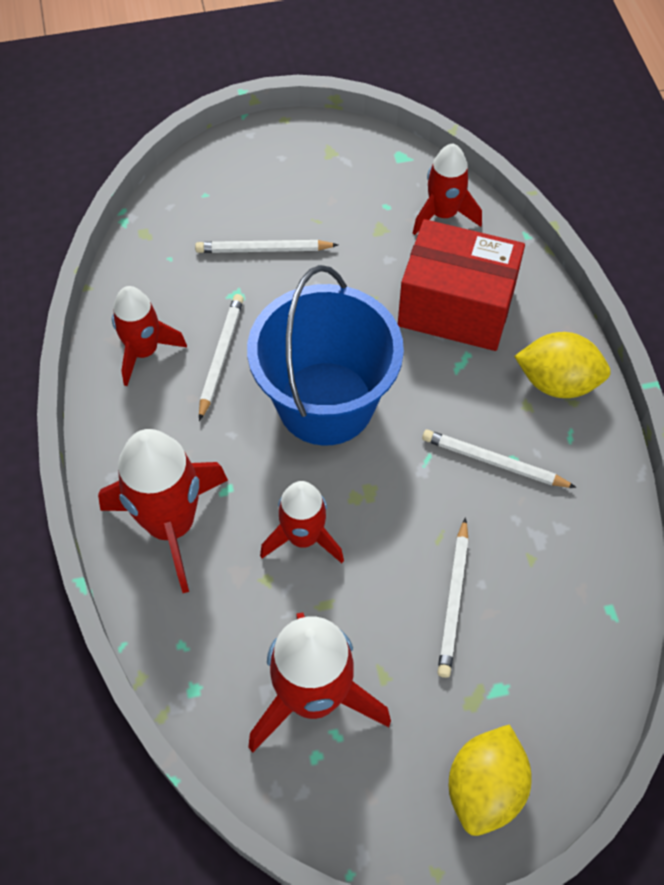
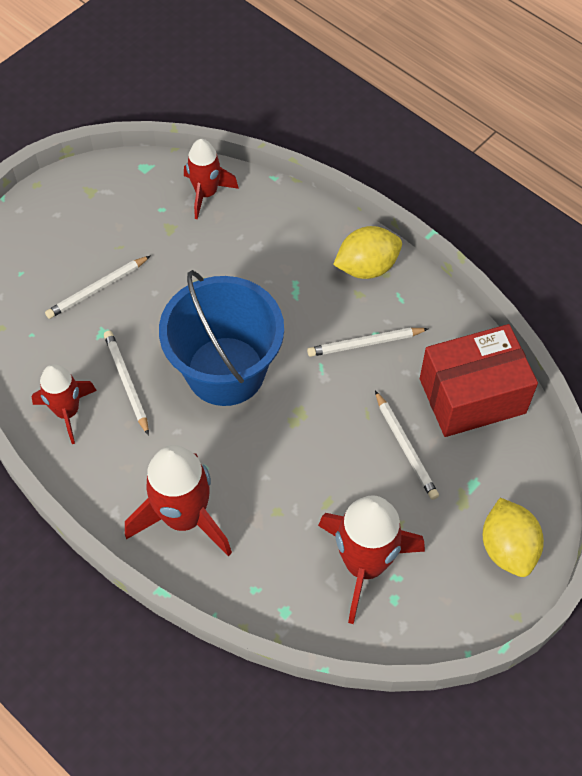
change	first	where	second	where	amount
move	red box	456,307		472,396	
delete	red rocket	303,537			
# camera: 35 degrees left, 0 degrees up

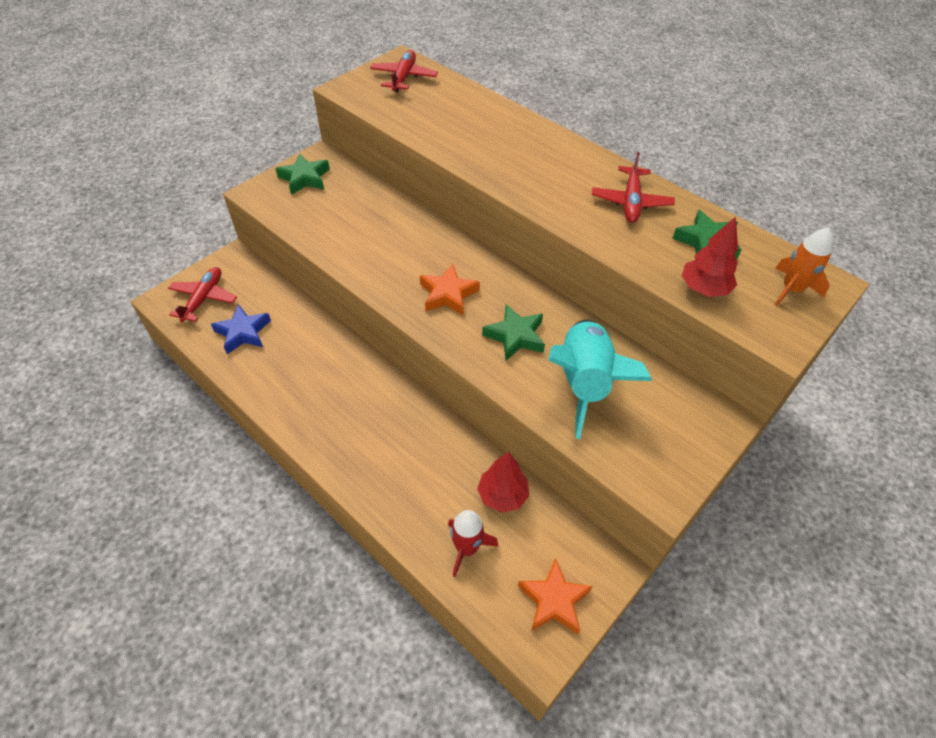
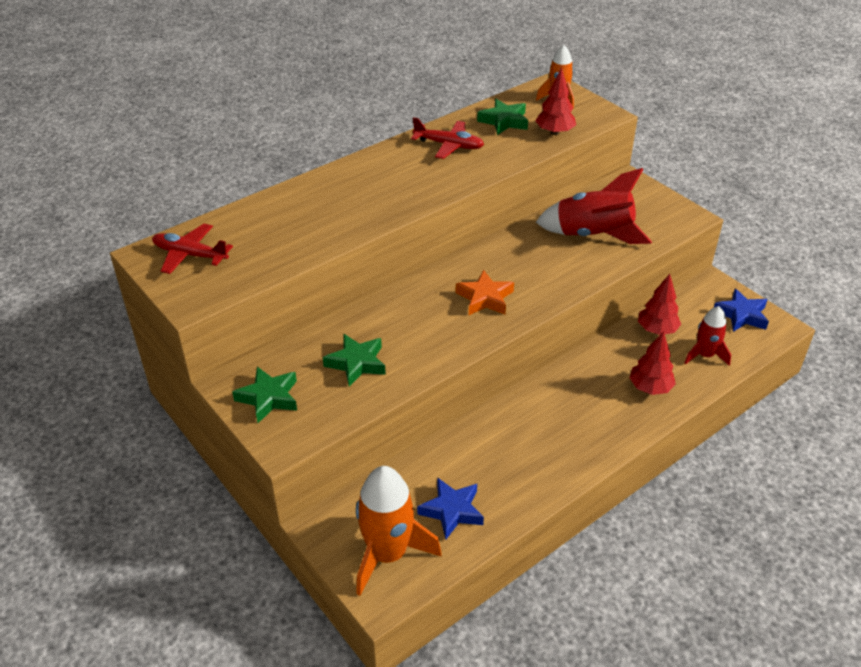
change	first	where	second	where	amount
replace	red plane	204,298	orange rocket	387,554	
move	green star	515,336		356,363	
recolor	turquoise rocket	584,382	red rocket	593,235	
recolor	orange star	554,600	blue star	741,315	
insert			red tree	650,388	
# camera: 80 degrees left, 10 degrees down

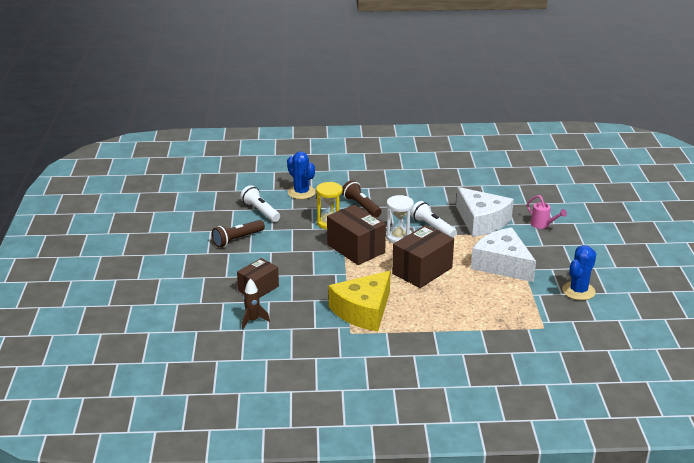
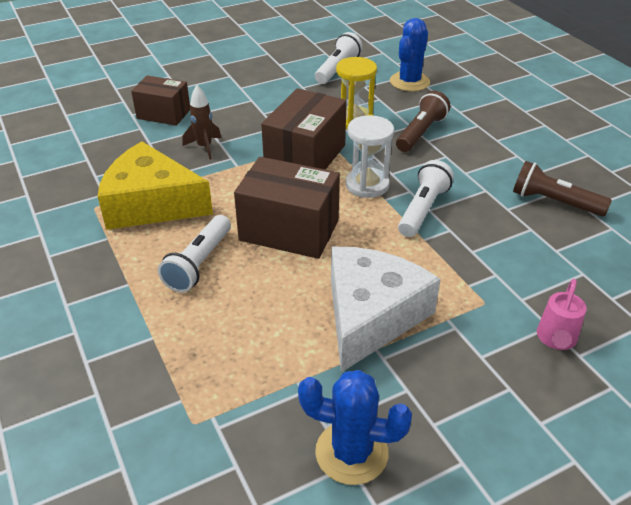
change	first	where	second	where	amount
delete	white cheese	481,221			
move	brown flashlight	237,239		554,202	
move	brown rocket	253,320		204,147	
insert			white flashlight	199,263	
# camera: 65 degrees right, 10 degrees up

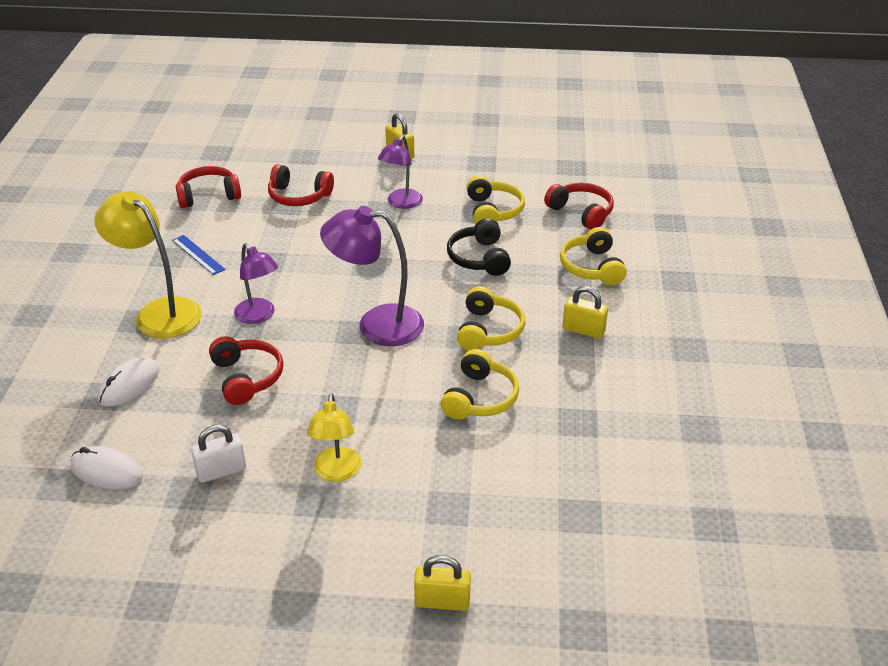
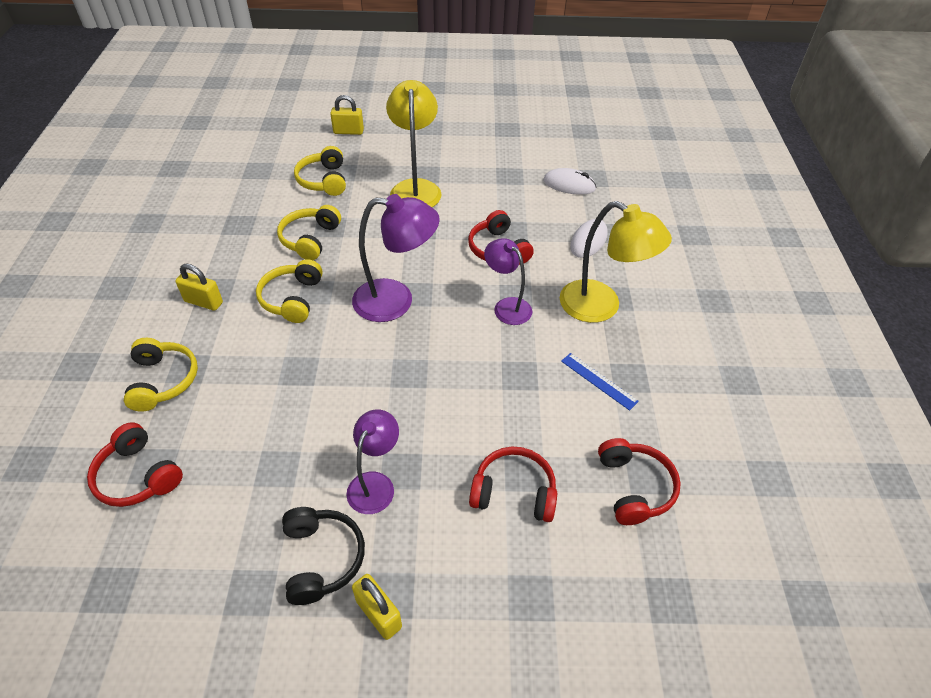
change	first	where	second	where	amount
rotate	red headphones	208,195		634,487	75 degrees counterclockwise
move	yellow headphones	493,211		324,180	
move	black headphones	479,258		322,558	
resize	yellow lamp	336,472		415,188	x1.59
delete	white padlock	221,471			
# camera: 175 degrees right, 10 degrees up

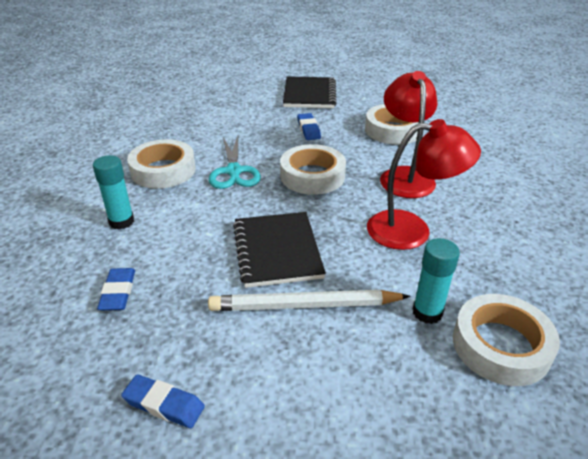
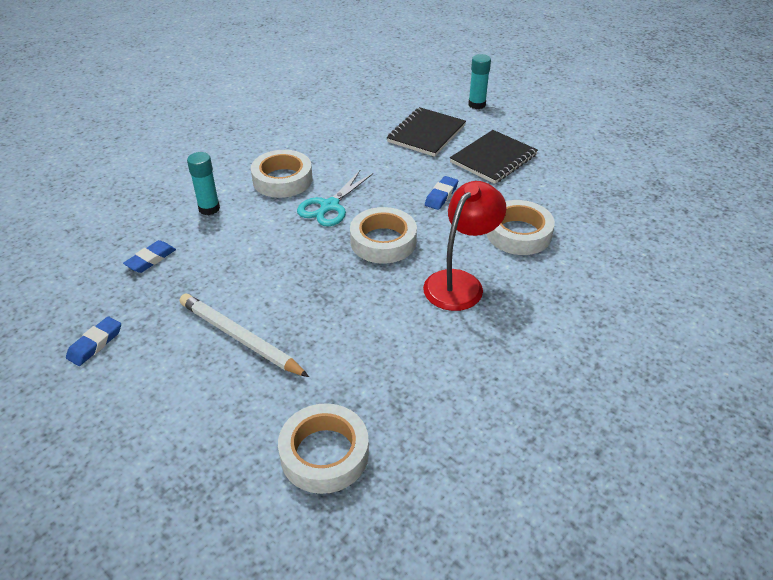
change	first	where	second	where	amount
delete	red lamp	412,230			
move	black notebook	277,251		426,134	
move	turquoise glue stick	427,312		477,105	
rotate	blue eraser	164,404		95,344	60 degrees clockwise
# camera: 40 degrees right, 5 degrees up

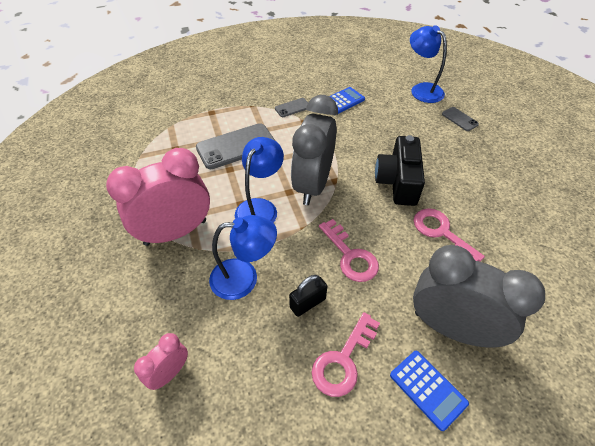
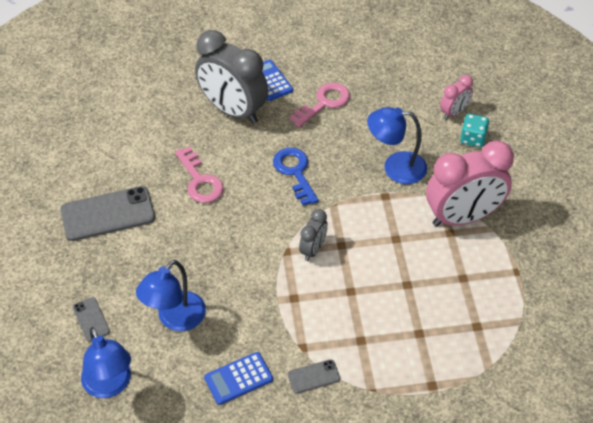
change	first	where	second	where	amount
resize	grey clock	313,185		313,249	x0.48
move	grey phone	236,146		108,214	
delete	black camera	398,182			
move	blue lamp	260,207		175,319	
recolor	pink key	350,255	blue key	295,172	
delete	black padlock	307,303			
insert			turquoise dice	473,138	
# camera: 170 degrees left, 0 degrees up

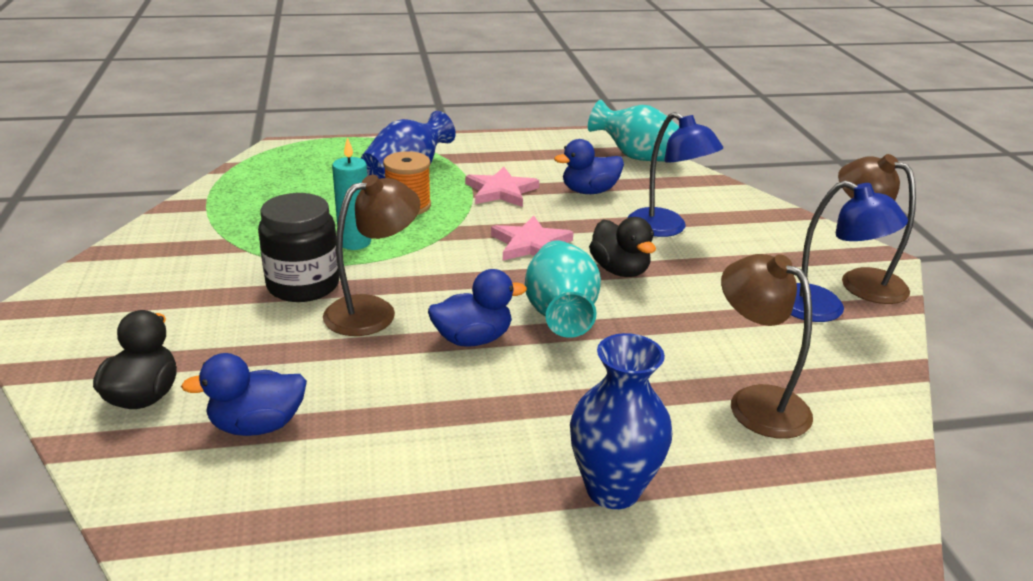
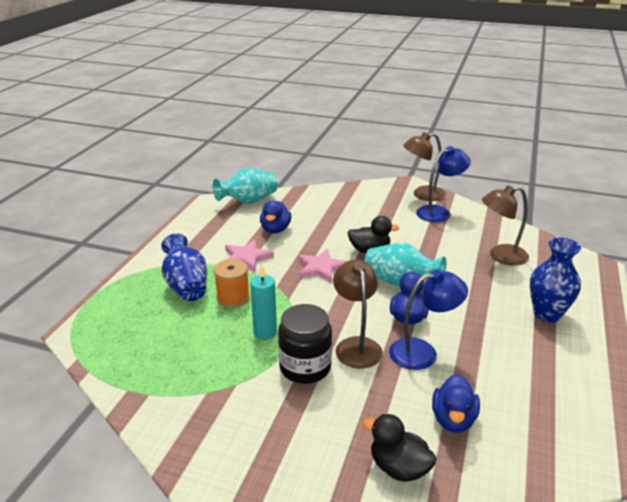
change	first	where	second	where	amount
move	blue lamp	666,228		423,352	
# camera: 60 degrees left, 0 degrees up

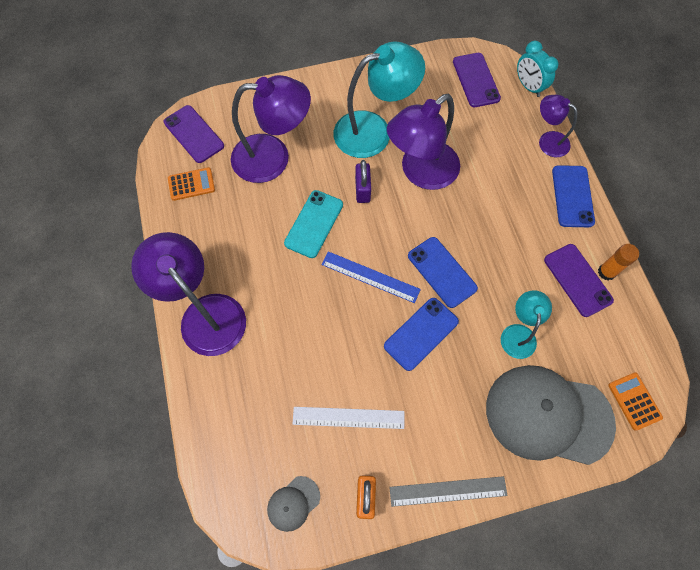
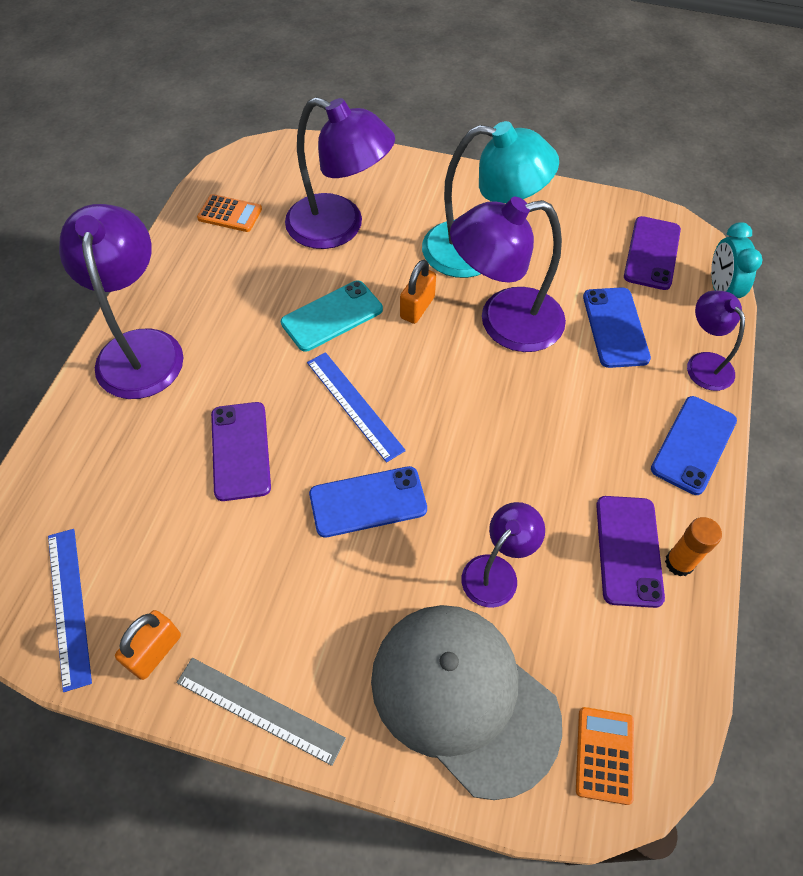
change	first	where	second	where	amount
move	purple phone	194,134		240,451	
recolor	purple padlock	362,190	orange padlock	417,307	
move	blue phone	442,272		615,327	
recolor	turquoise lamp	518,333	purple lamp	497,571	
delete	white ruler	348,417			
replace	grey cap	293,503	blue ruler	69,606	
# camera: 30 degrees right, 10 degrees down

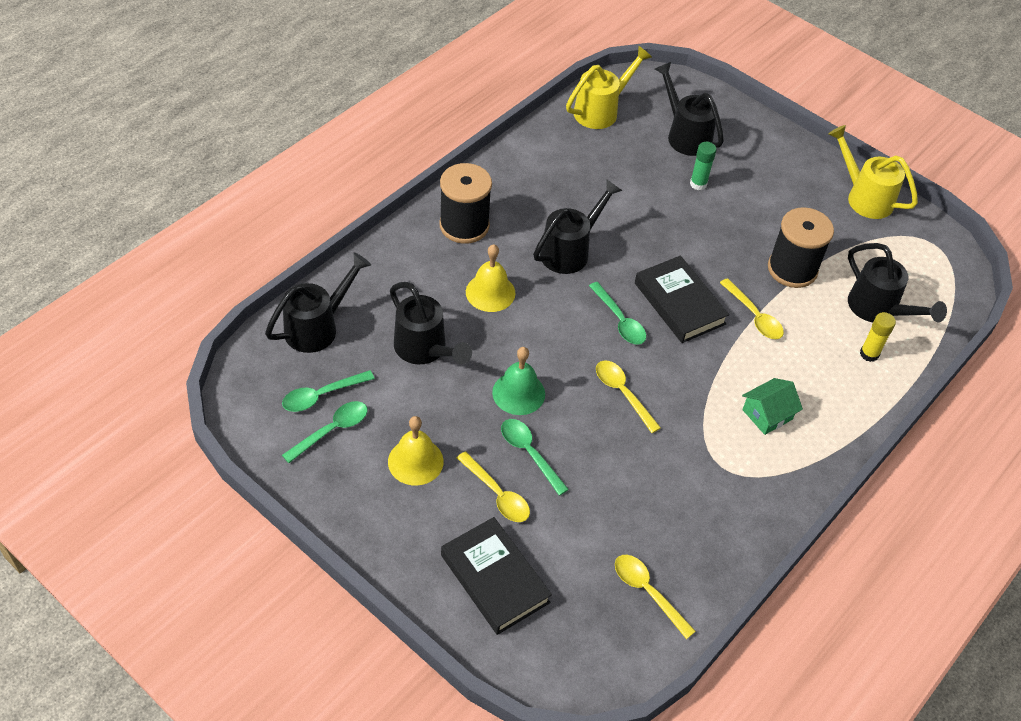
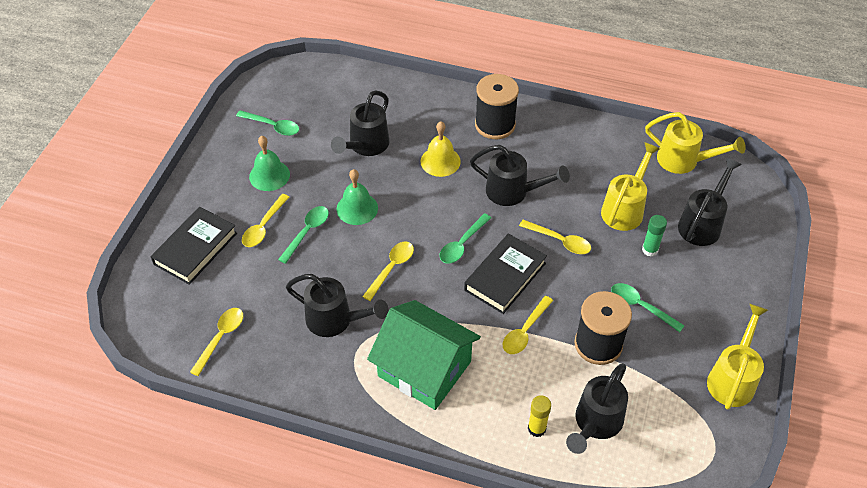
change	first	where	second	where	amount
move	black watering can	317,327		335,320	
move	green spoon	321,395		640,306	
resize	green house	767,414		424,369	x2.11
recolor	yellow bell	415,461	green bell	269,175	
insert			yellow watering can	625,209	
insert			yellow spoon	560,241	
# camera: 70 degrees right, 0 degrees up

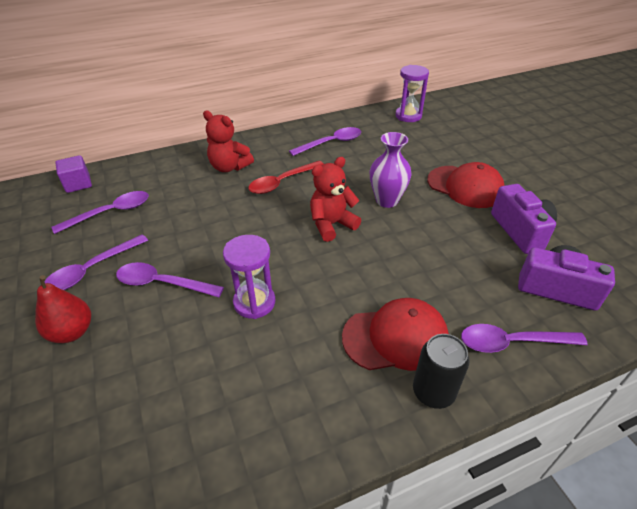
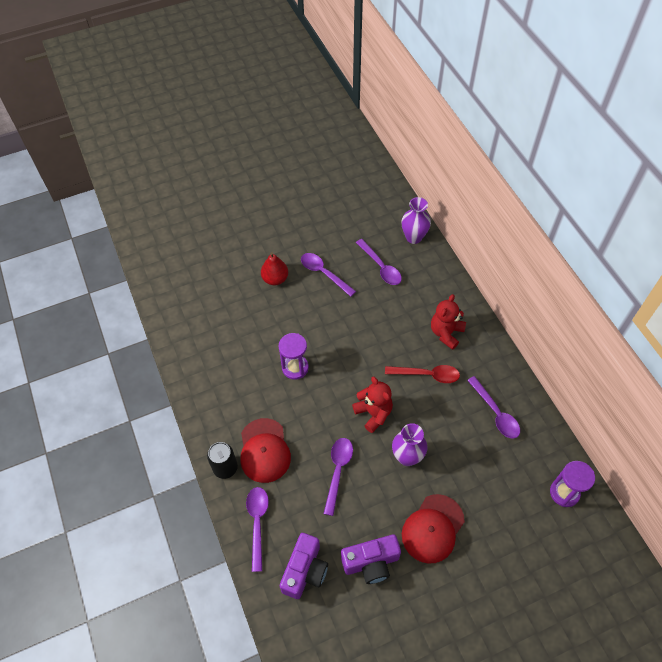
change	first	where	second	where	amount
replace	purple cube	78,184	purple vase	413,237	
rotate	red spoon	282,182		427,375	135 degrees clockwise
move	purple spoon	162,283		338,471	
# camera: 90 degrees right, 15 degrees up

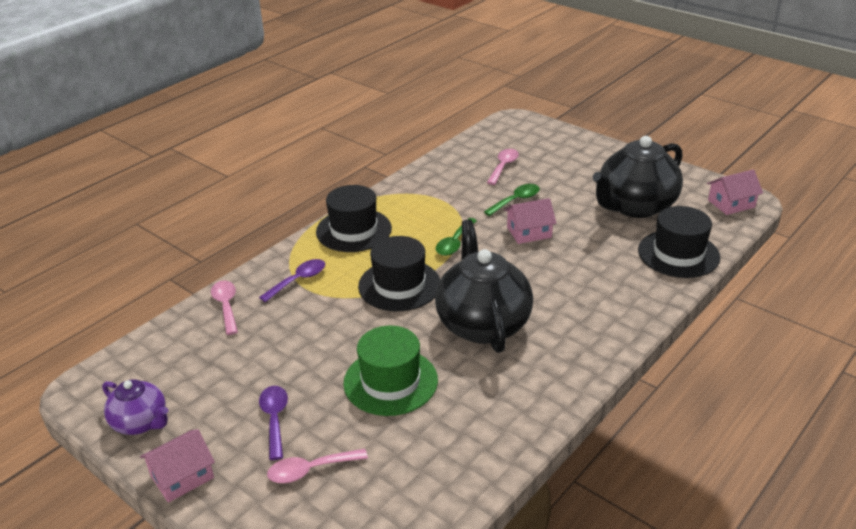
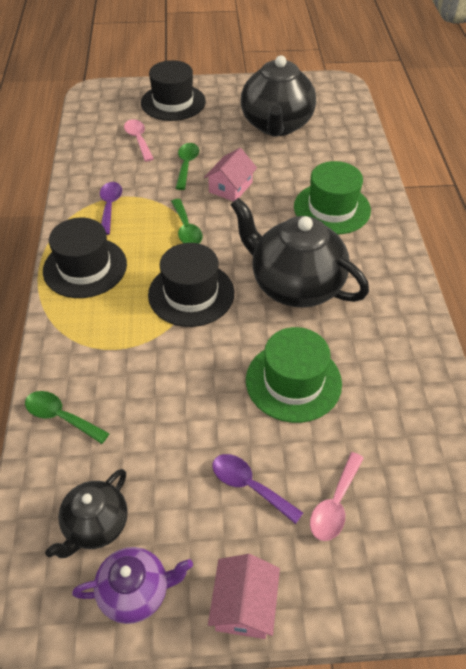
change	first	where	second	where	amount
delete	pink house	731,203			
move	black hat	678,254		173,102	
move	purple spoon	298,280		110,206	
recolor	pink spoon	226,306	green spoon	60,417	
insert			green hat	332,208	
insert			black teapot	95,525	
# camera: 45 degrees left, 15 degrees up

